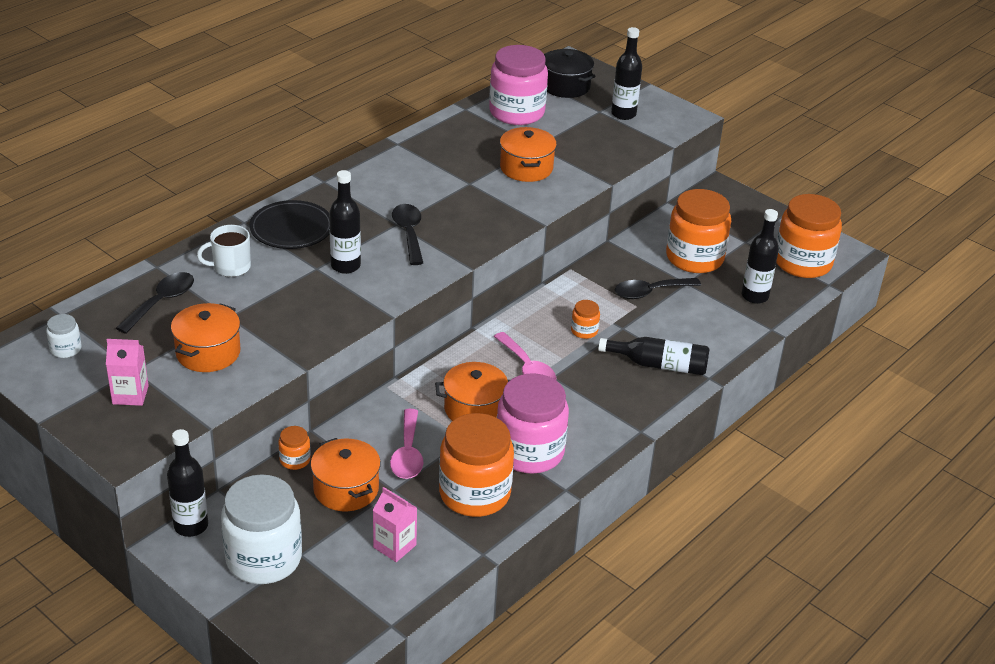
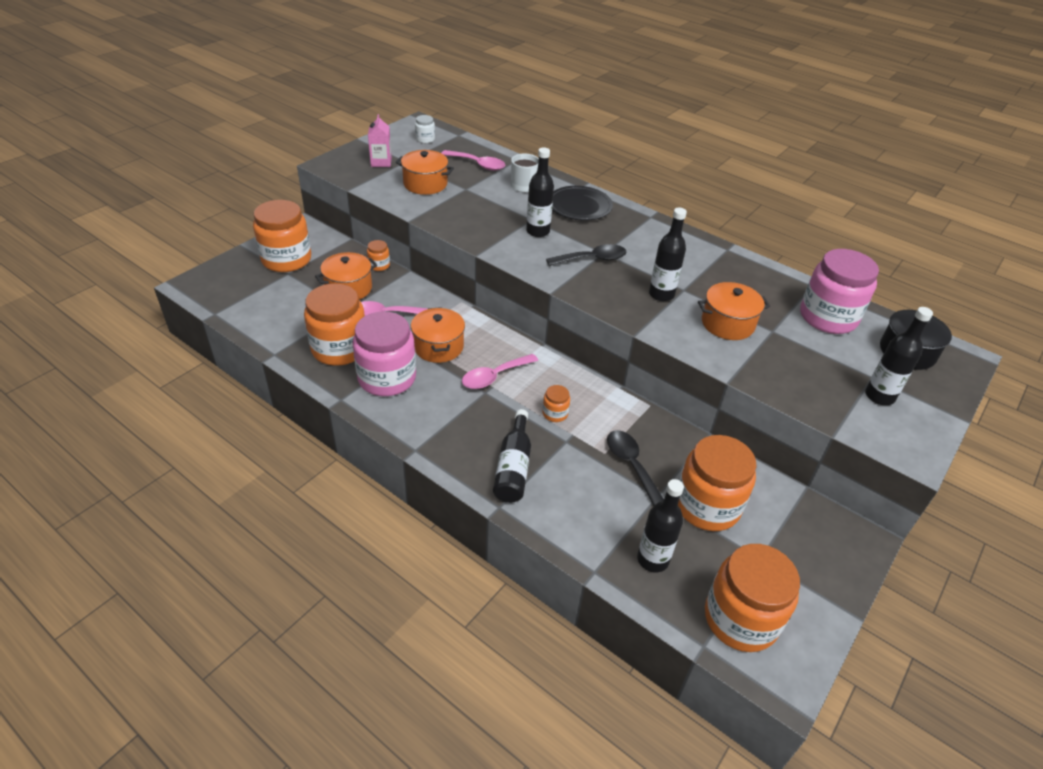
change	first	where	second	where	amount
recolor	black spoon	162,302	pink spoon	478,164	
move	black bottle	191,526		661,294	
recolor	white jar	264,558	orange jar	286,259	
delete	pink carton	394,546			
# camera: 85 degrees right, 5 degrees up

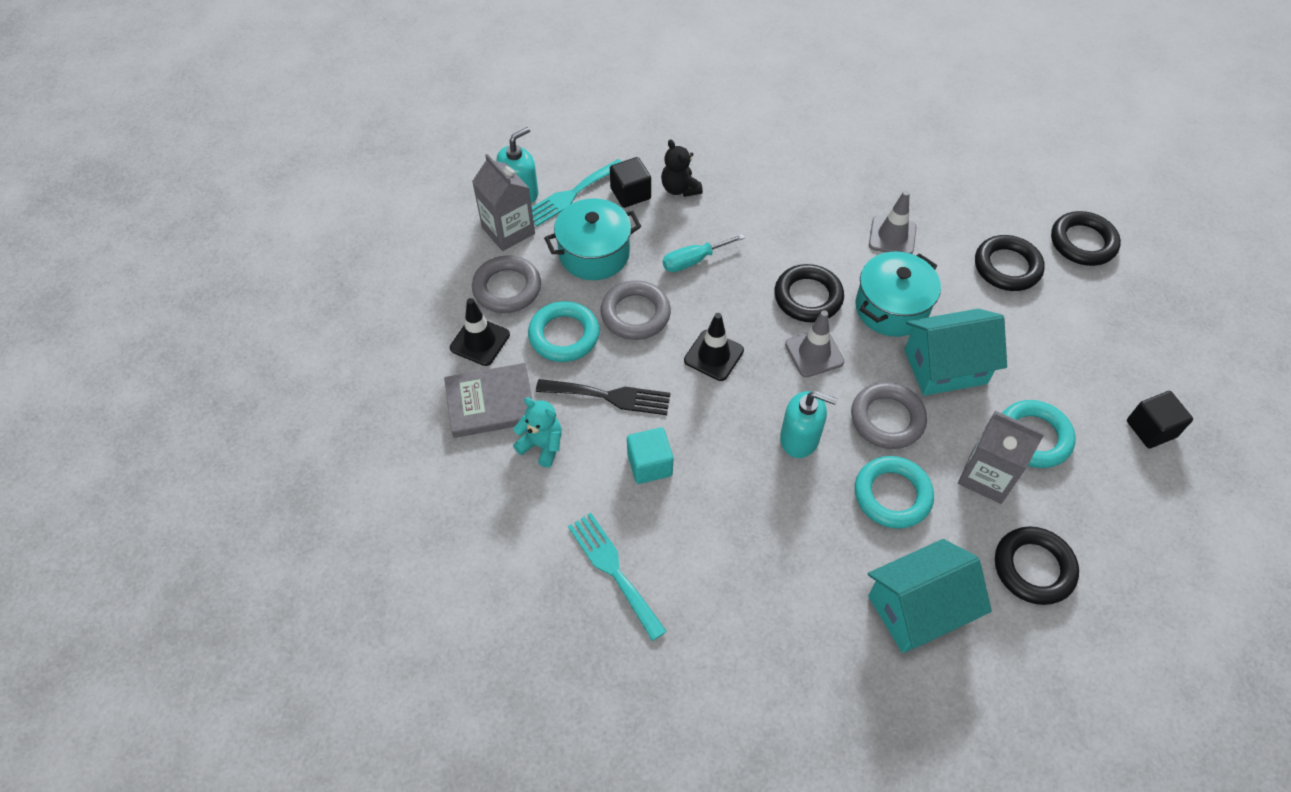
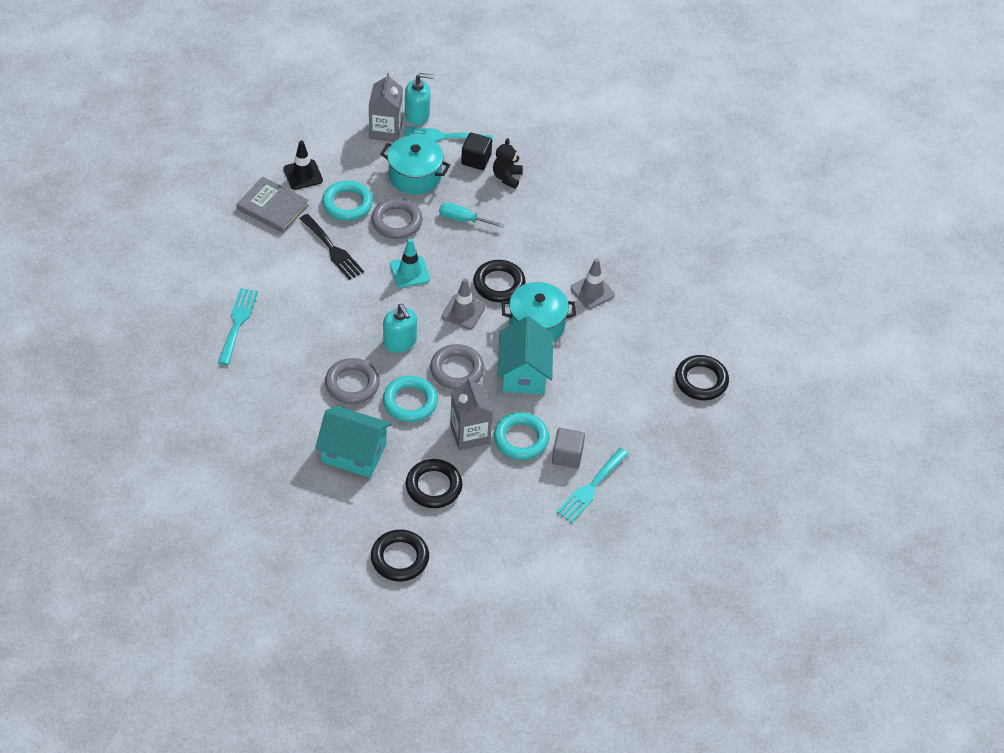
change	first	where	second	where	amount
move	black ring	1007,267		399,558	
move	grey ring	507,288		352,384	
rotate	turquoise house	945,367		523,373	60 degrees clockwise
recolor	black traffic cone	713,355	turquoise traffic cone	409,272	
replace	black cube	1151,429	turquoise fork	591,488	
delete	turquoise teddy bear	542,445			
delete	turquoise cube	649,465			
insert			grey cube	567,456	
# camera: 40 degrees right, 5 degrees down

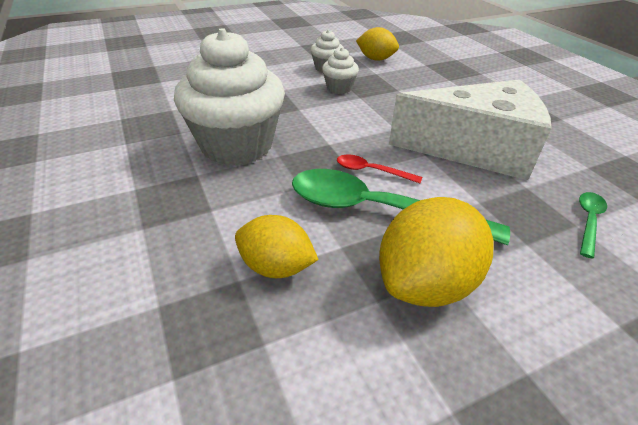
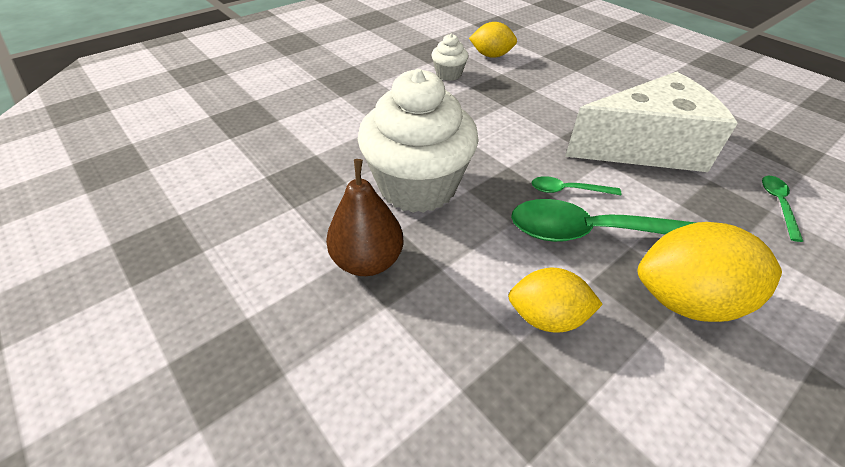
change	first	where	second	where	amount
delete	white cupcake	339,88			
recolor	red spoon	371,171	green spoon	568,190	
rotate	yellow lemon	426,283		686,300	60 degrees clockwise
insert			brown pear	368,261	
# camera: 15 degrees left, 5 degrees up

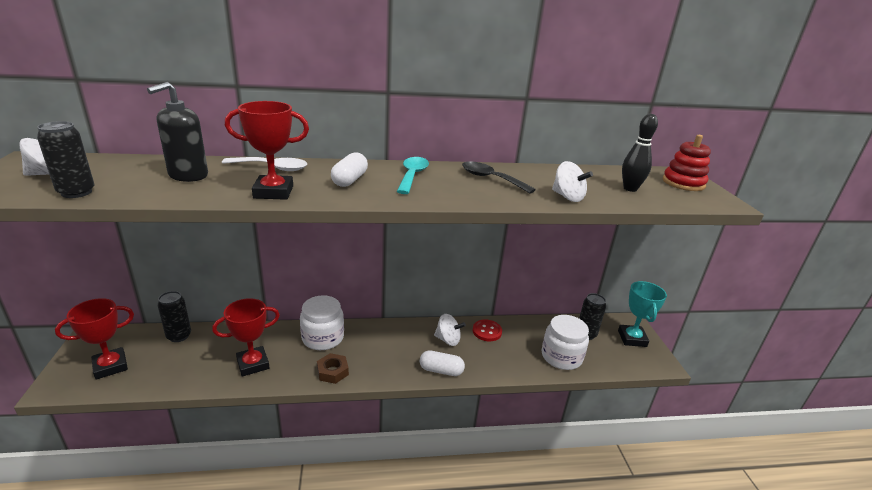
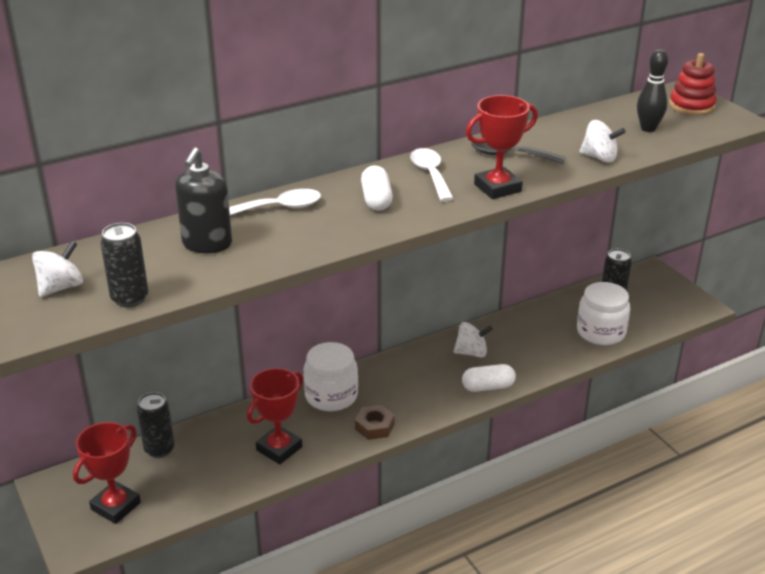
change	first	where	second	where	amount
move	red trophy	273,192		497,188	
recolor	turquoise spoon	412,176	white spoon	430,174	
delete	turquoise trophy	632,338			
delete	red button	487,331			
# camera: 20 degrees left, 5 degrees up

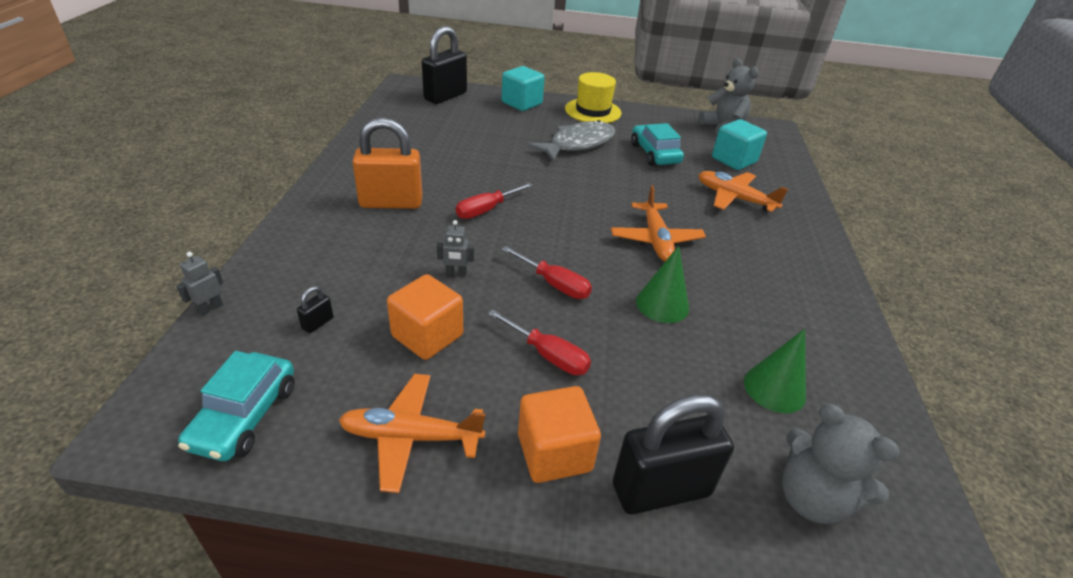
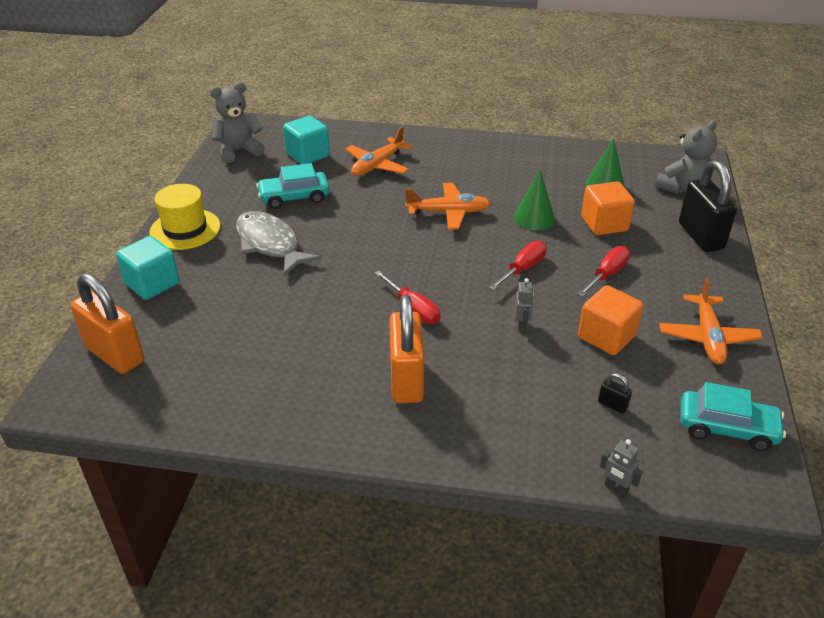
change	first	where	second	where	amount
recolor	black padlock	445,96	orange padlock	115,354	
move	orange cube	554,452		604,224	
# camera: 85 degrees left, 0 degrees up

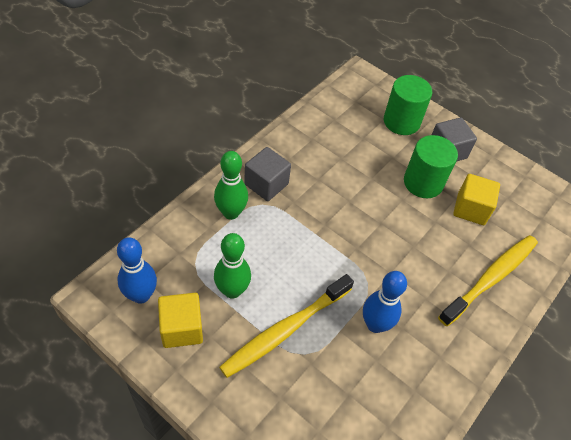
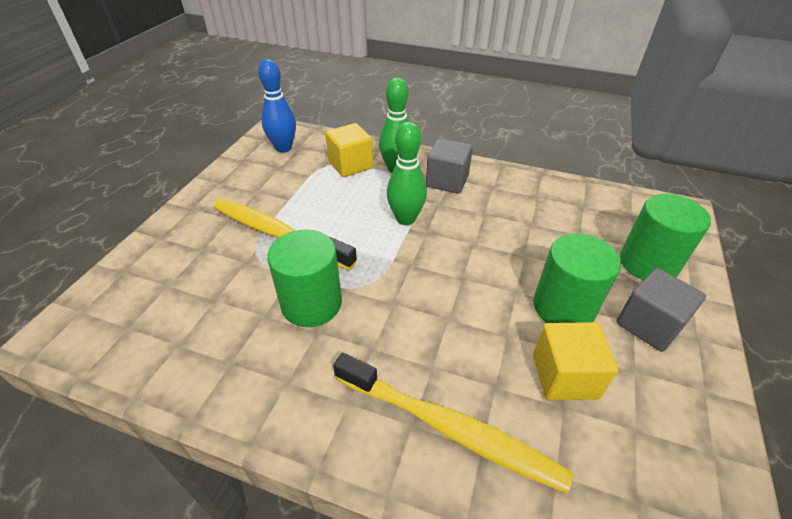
change	first	where	second	where	amount
move	green bowling pin	232,290		405,219	
replace	blue bowling pin	375,324	green cylinder	311,303	
move	yellow cube	182,328		350,165	
# camera: 75 degrees right, 10 degrees down

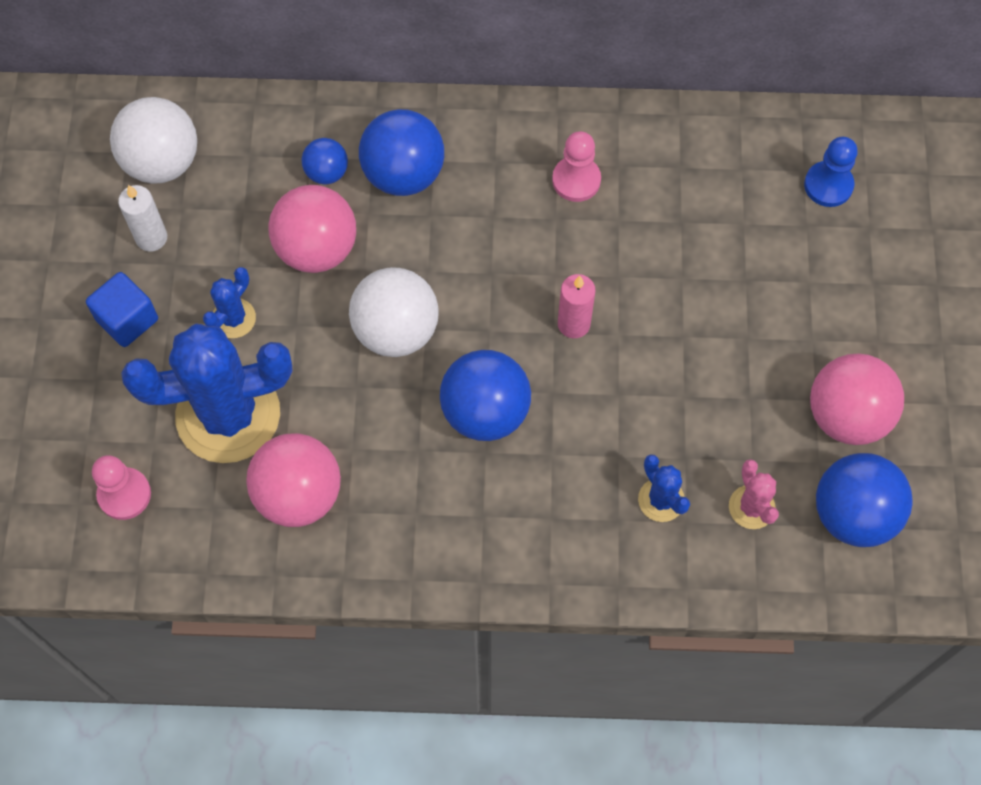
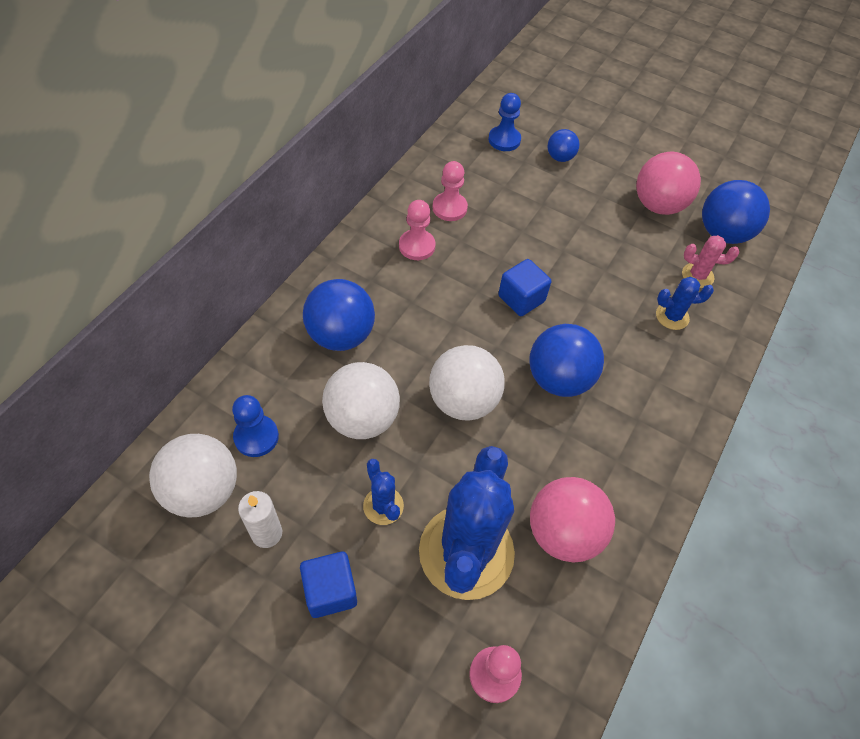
change	first	where	second	where	amount
move	blue ball	327,172		560,157	
recolor	pink ball	317,249	white ball	362,418	
replace	pink candle	574,324	blue cube	521,299	
insert			pink pawn	449,208	
insert			blue pawn	256,437	
# camera: 65 degrees left, 10 degrees down

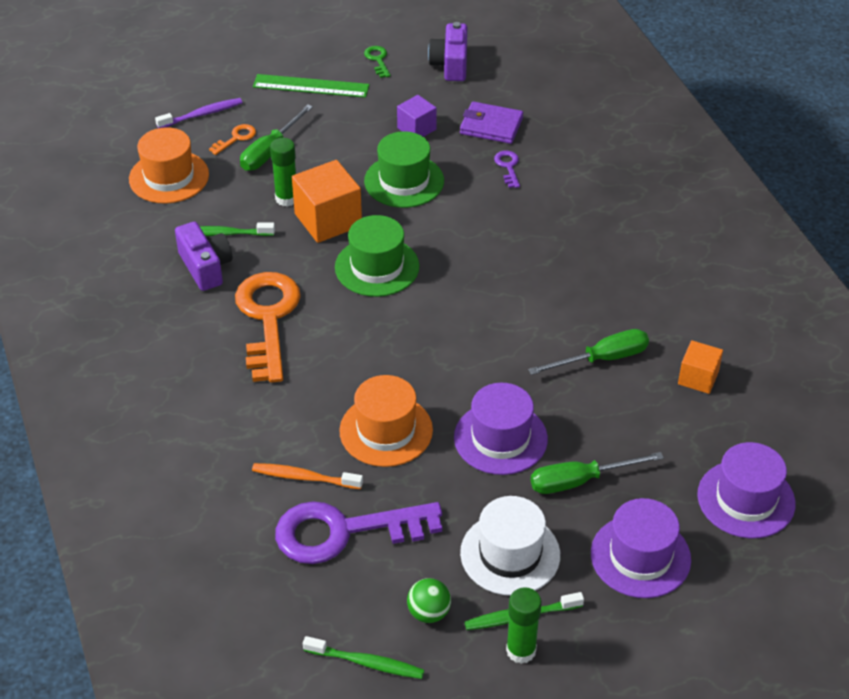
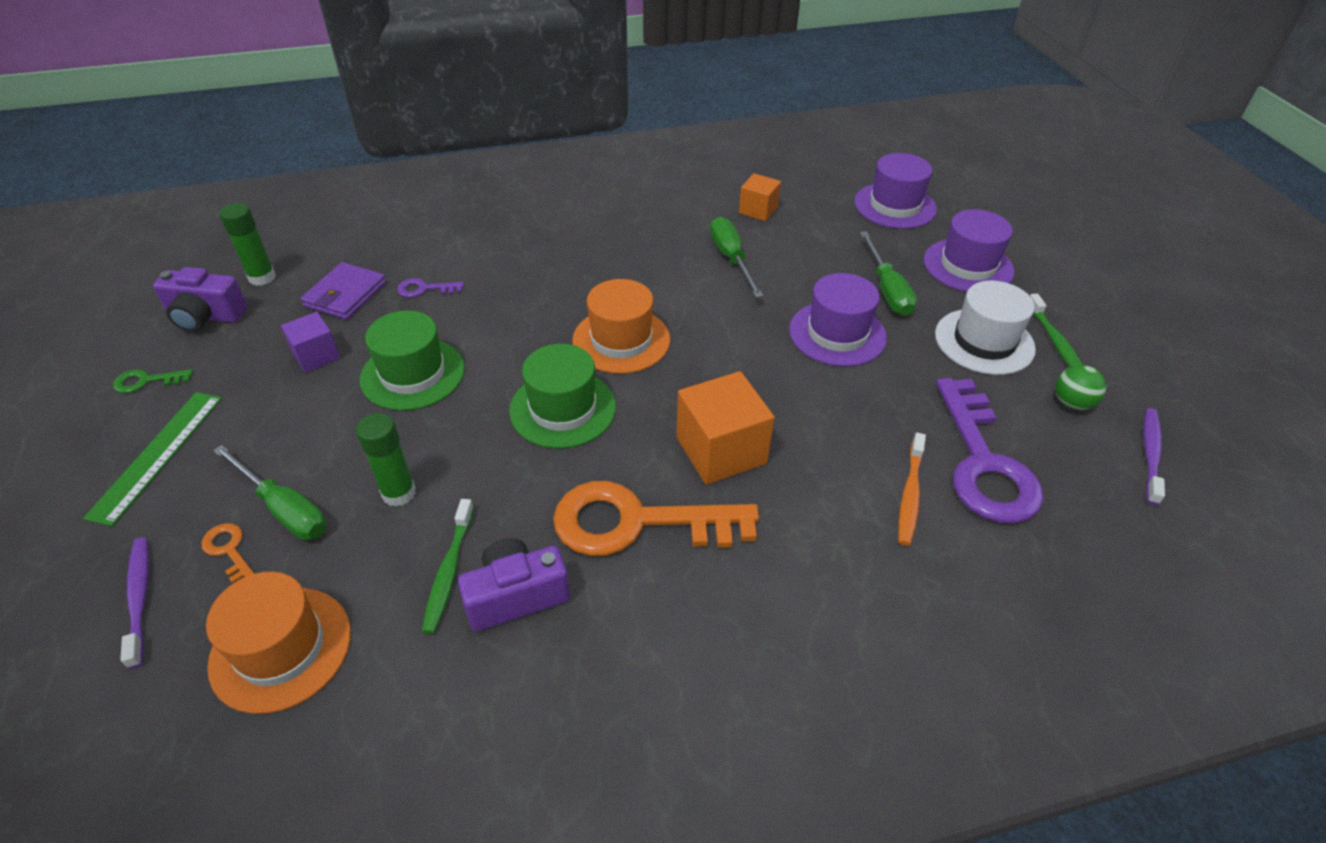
change	first	where	second	where	amount
move	orange cube	328,220		721,450	
move	orange hat	386,430		621,340	
move	green glue stick	521,650		262,277	
recolor	green toothbrush	366,663	purple toothbrush	1150,454	
# camera: 85 degrees left, 0 degrees up

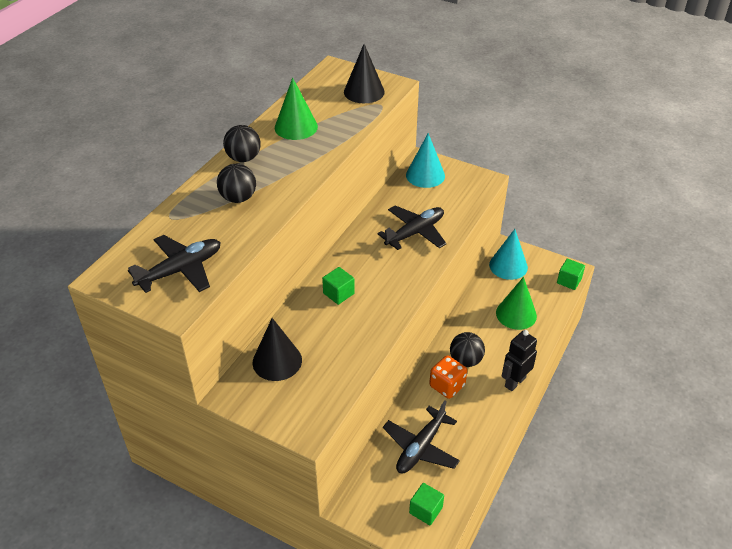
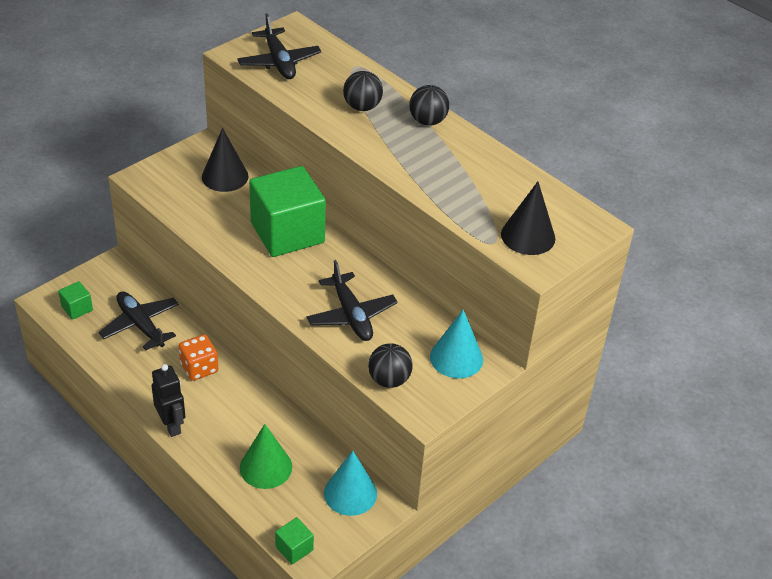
change	first	where	second	where	amount
delete	green cone	296,127			
resize	green cube	338,293		287,233	x2.37
move	black ball	465,360		389,380	
# camera: 105 degrees right, 0 degrees up

